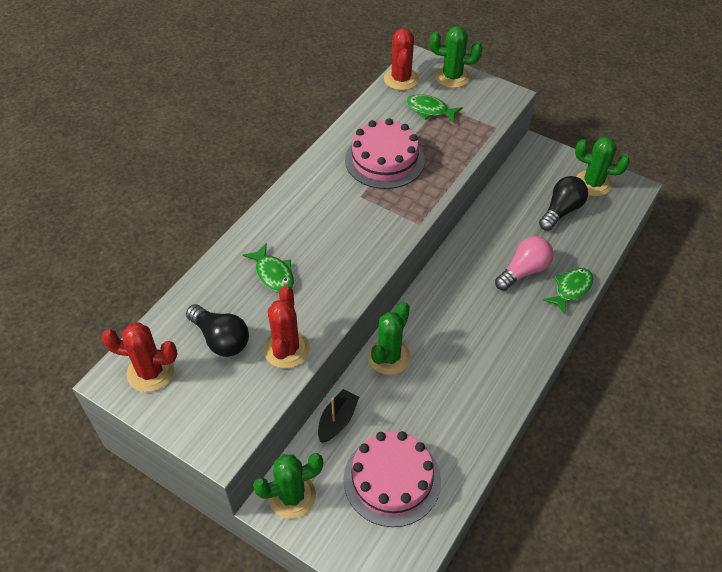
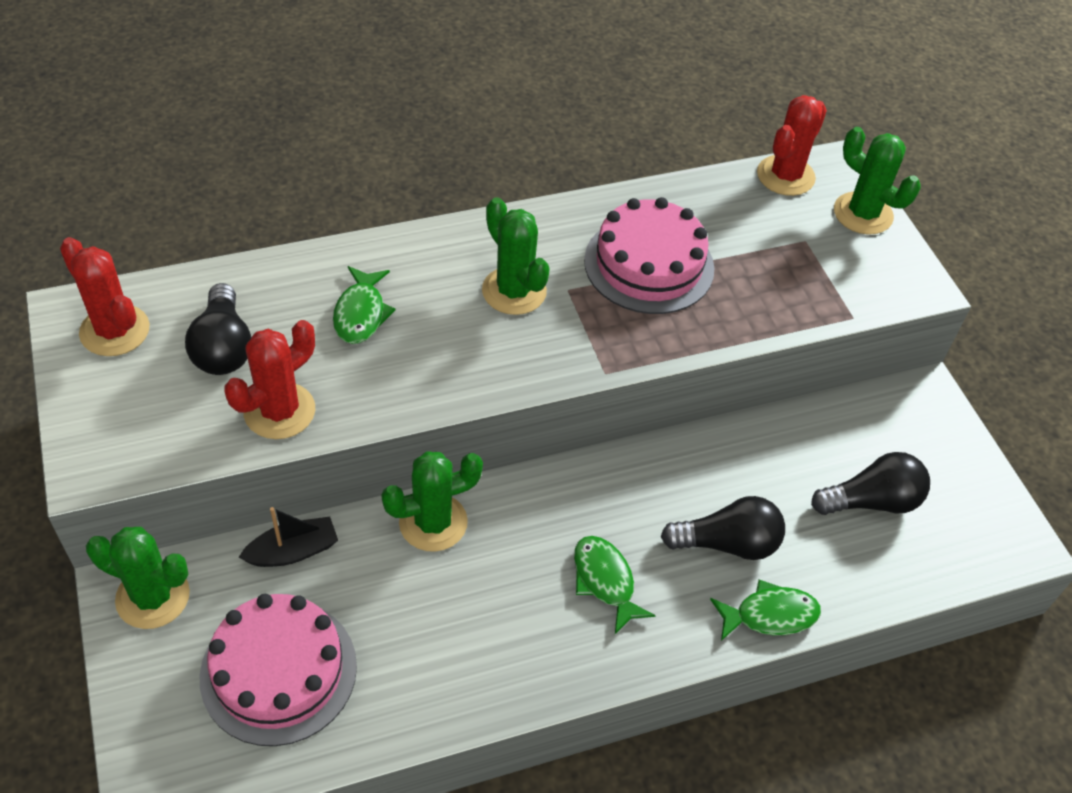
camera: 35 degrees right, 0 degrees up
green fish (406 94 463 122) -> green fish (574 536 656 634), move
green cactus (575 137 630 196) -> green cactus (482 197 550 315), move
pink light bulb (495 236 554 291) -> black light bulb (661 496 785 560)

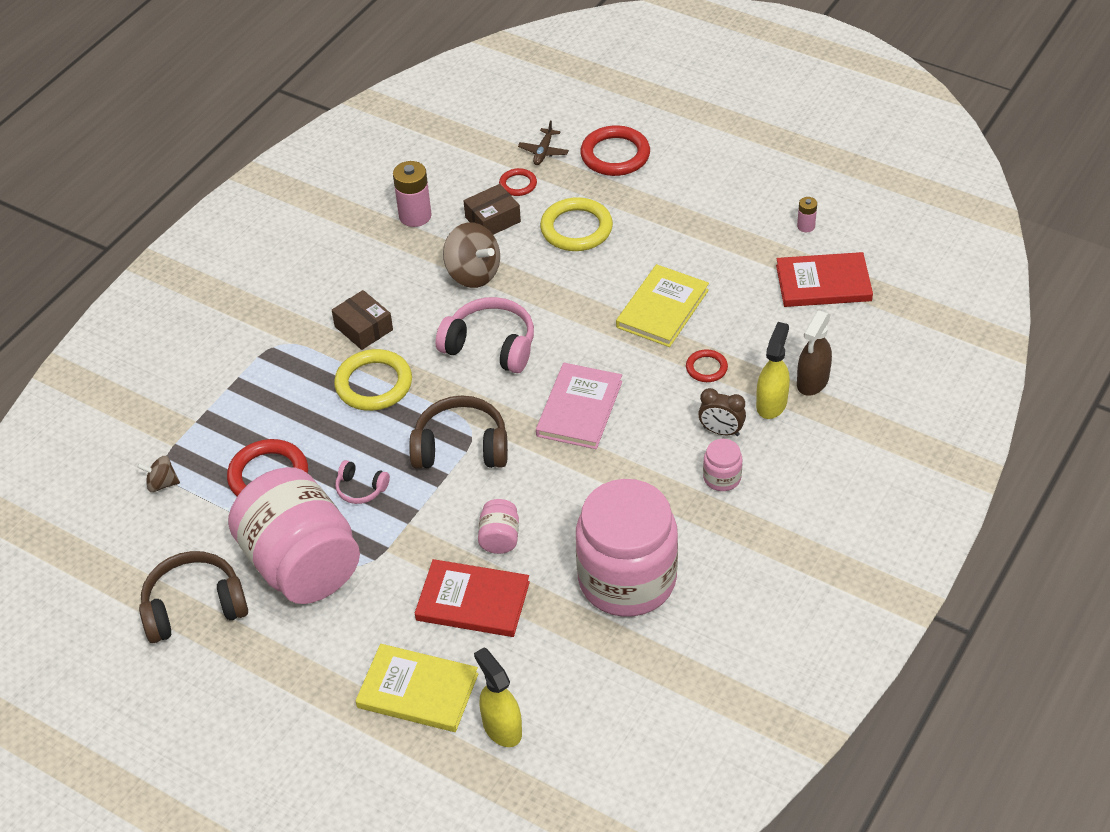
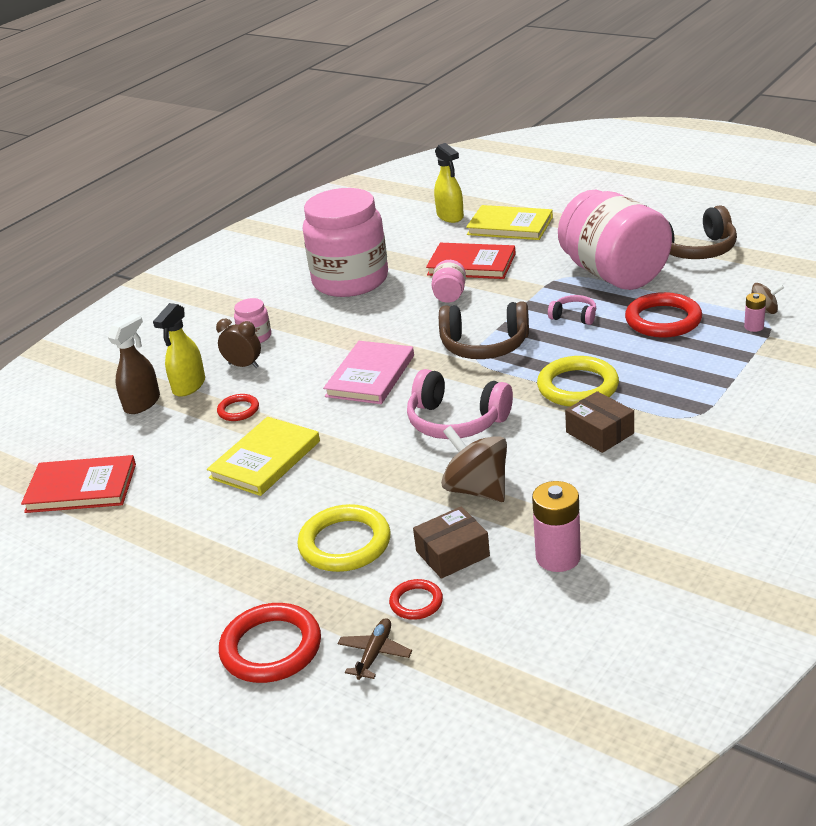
camera: 175 degrees left, 15 degrees down
pink battery (797 197 817 232) -> pink battery (744 293 766 332), move

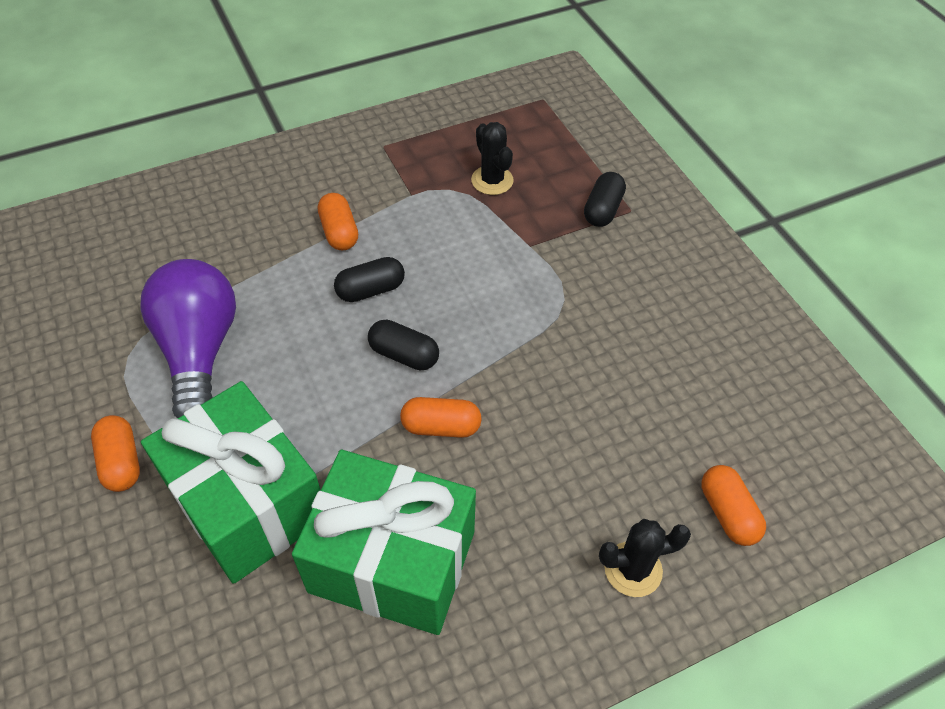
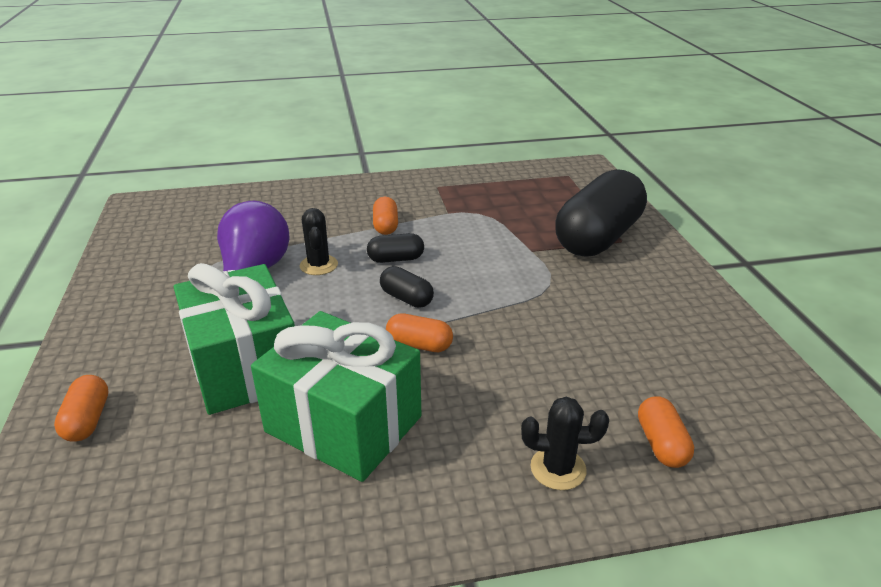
camera: 15 degrees right, 20 degrees down
orange capsule (91 415 140 492) -> orange capsule (54 375 108 442), move
black cactus (471 122 514 195) -> black cactus (300 208 338 275), move
black capsule (584 172 626 227) -> black capsule (555 169 647 257), x2.33

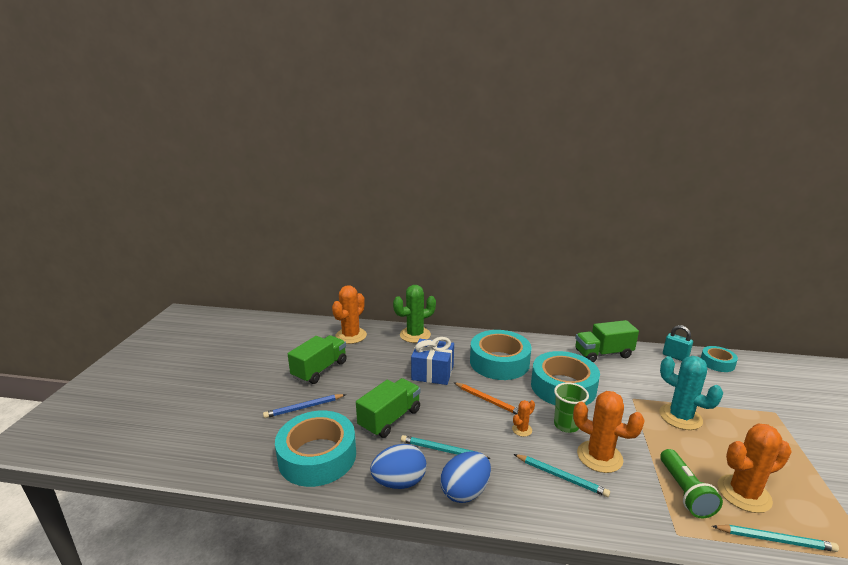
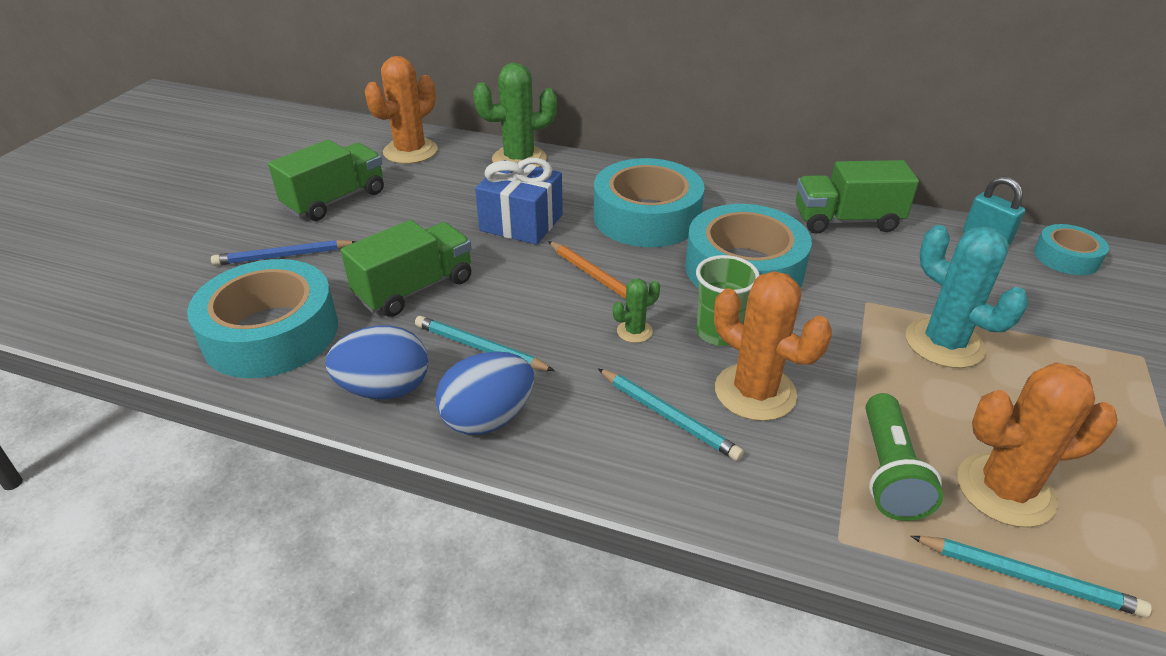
camera: 10 degrees right, 15 degrees up
orange cactus (512 400 535 437) -> green cactus (613 278 660 343)

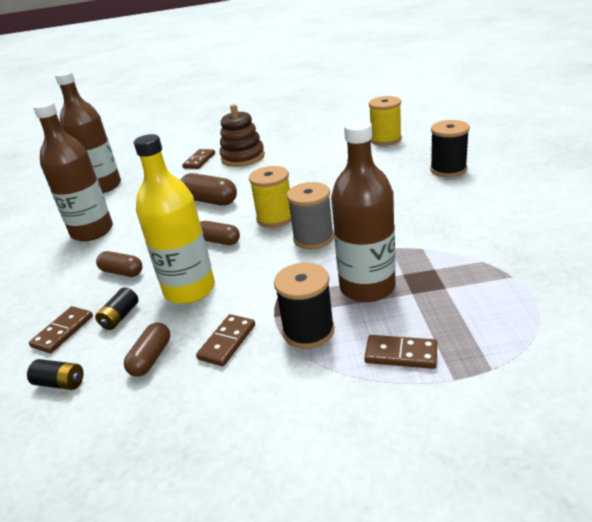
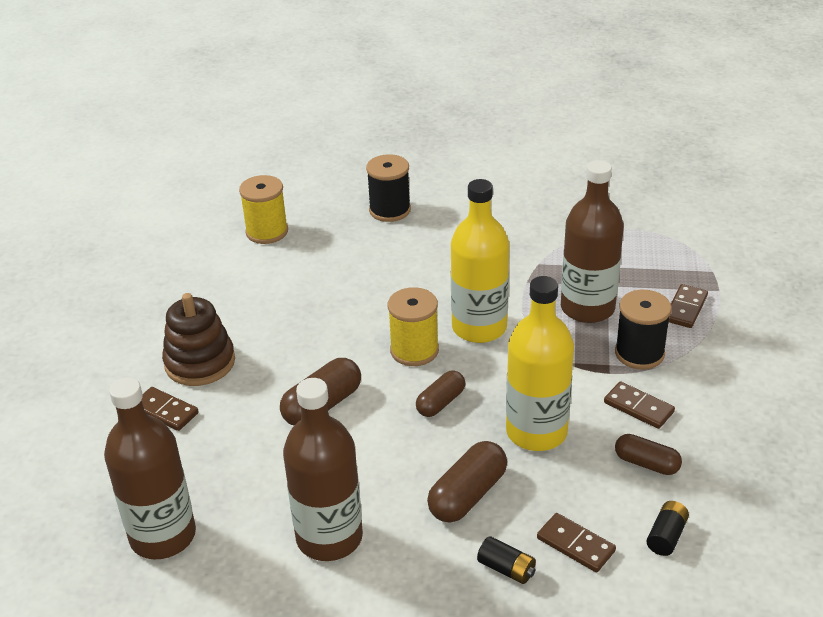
camera: 80 degrees left, 5 degrees up
black battery (95 287 138 330) -> black battery (477 536 536 584), move
grey spool (287 182 334 249) -> yellow bottle (451 179 509 343)
brown capsule (96 251 142 277) -> brown capsule (427 441 507 523), x1.51

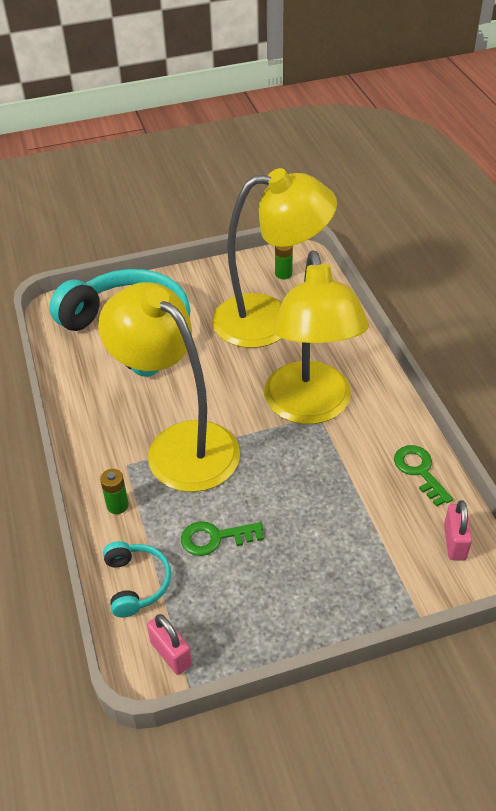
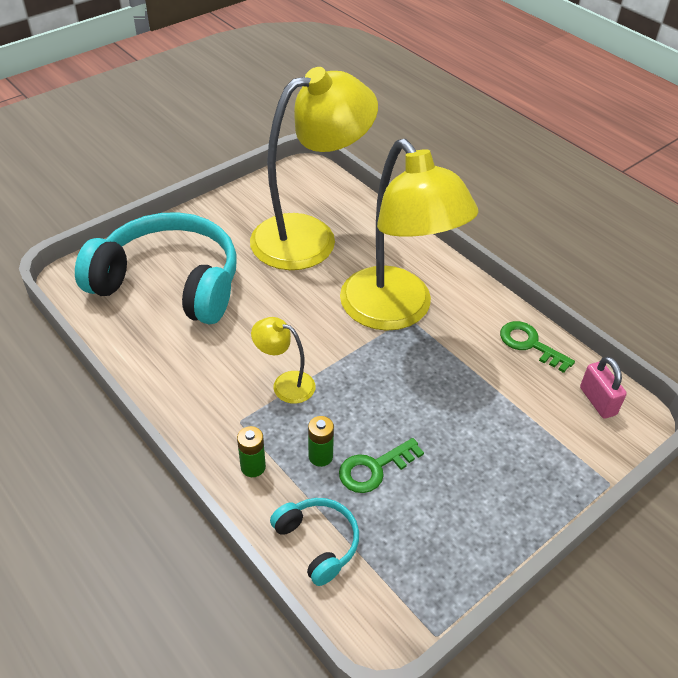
camera: 25 degrees left, 0 degrees up
pink padlock (147 614 192 675) -> none
green battery (275 245 293 279) -> green battery (308 416 334 467), move
yellow lamp (98 282 240 492) -> yellow lamp (251 317 316 404), x0.42

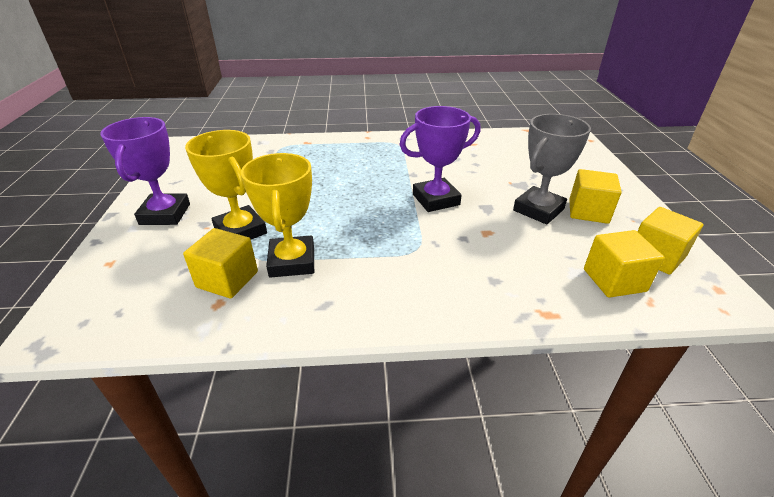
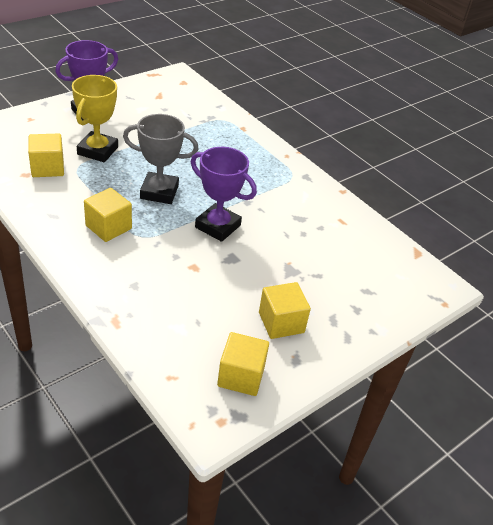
camera: 50 degrees right, 5 degrees up
yellow trophy (241 153 314 278) -> none
grey trophy (513 114 591 224) -> grey trophy (123 114 199 204), move
yellow cube (584 230 665 298) -> yellow cube (84 188 132 242), move

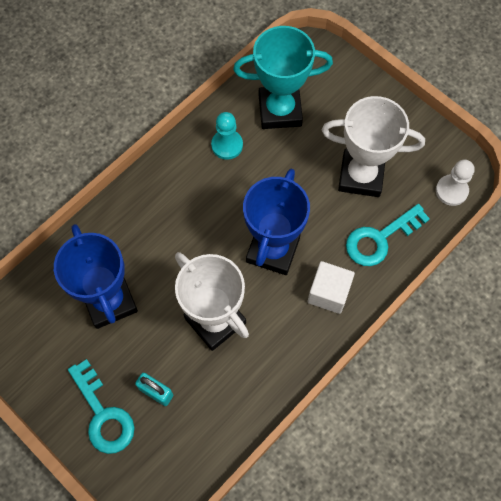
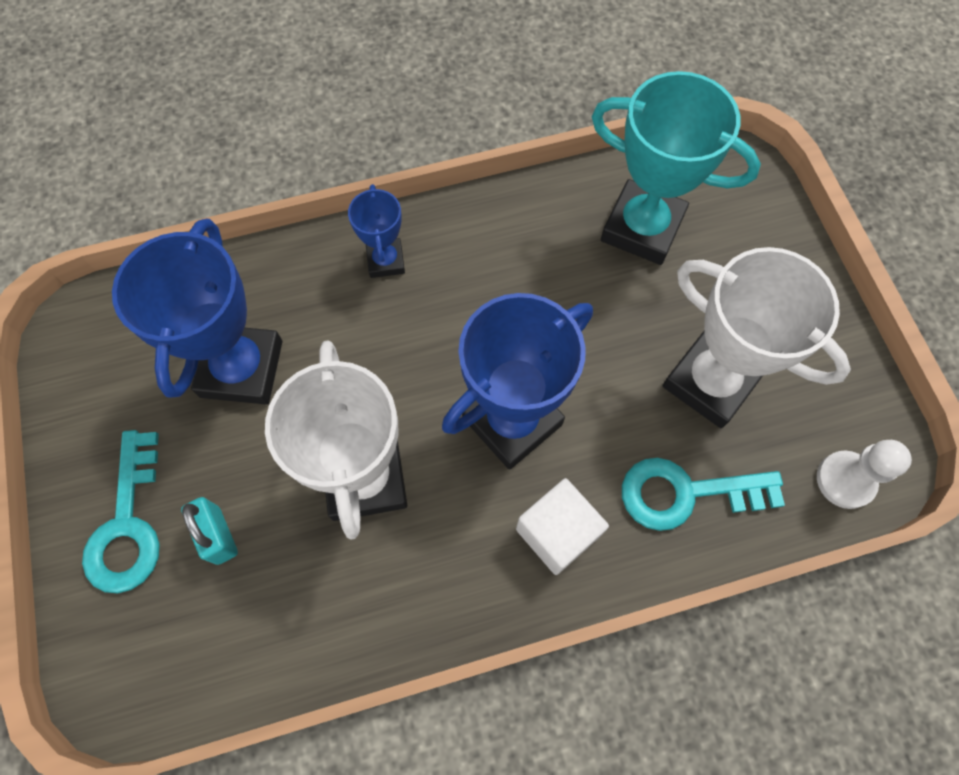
camera: 30 degrees right, 0 degrees up
turquoise pawn (211 112 243 160) -> none
none -> blue trophy (348 184 405 278)

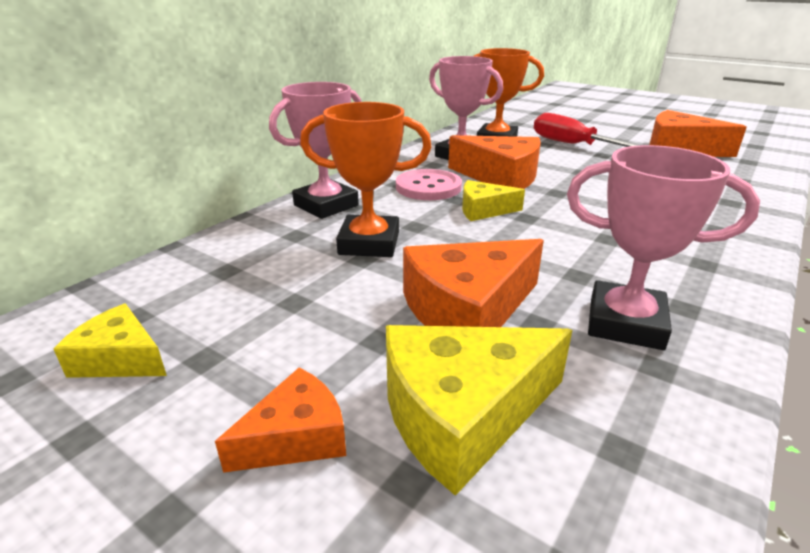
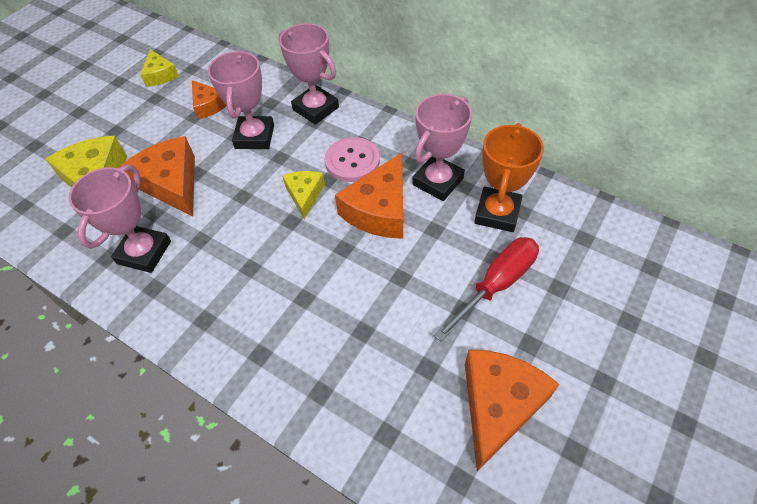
camera: 90 degrees right, 25 degrees up
orange cheese (215 368 346 473) -> orange cheese (192 80 227 119), move
orange trophy (300 102 432 257) -> pink trophy (208 50 274 149)
yellow cheese (54 304 167 378) -> yellow cheese (140 49 179 86), 135 degrees clockwise

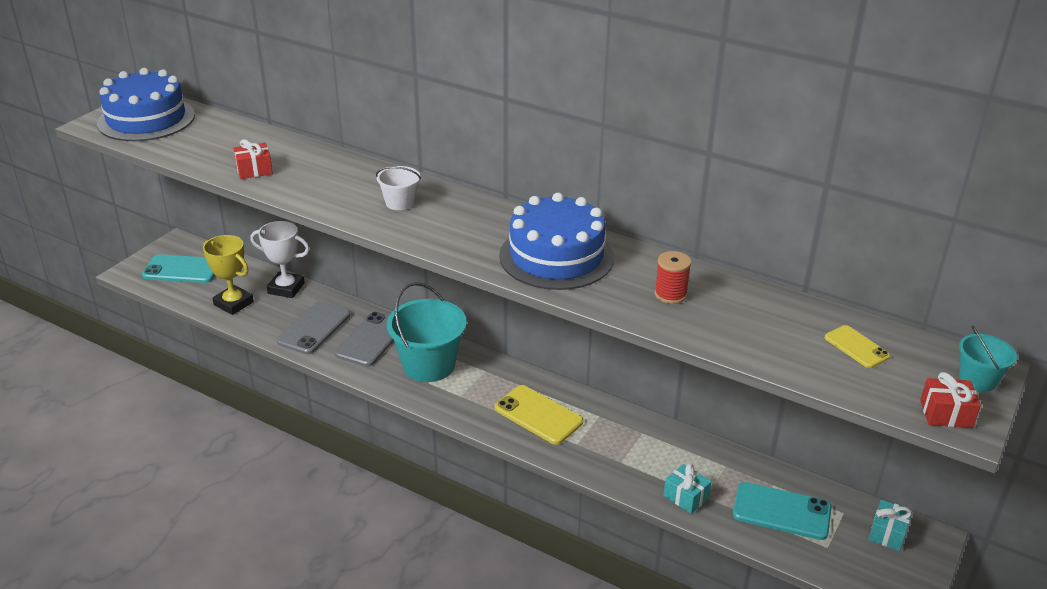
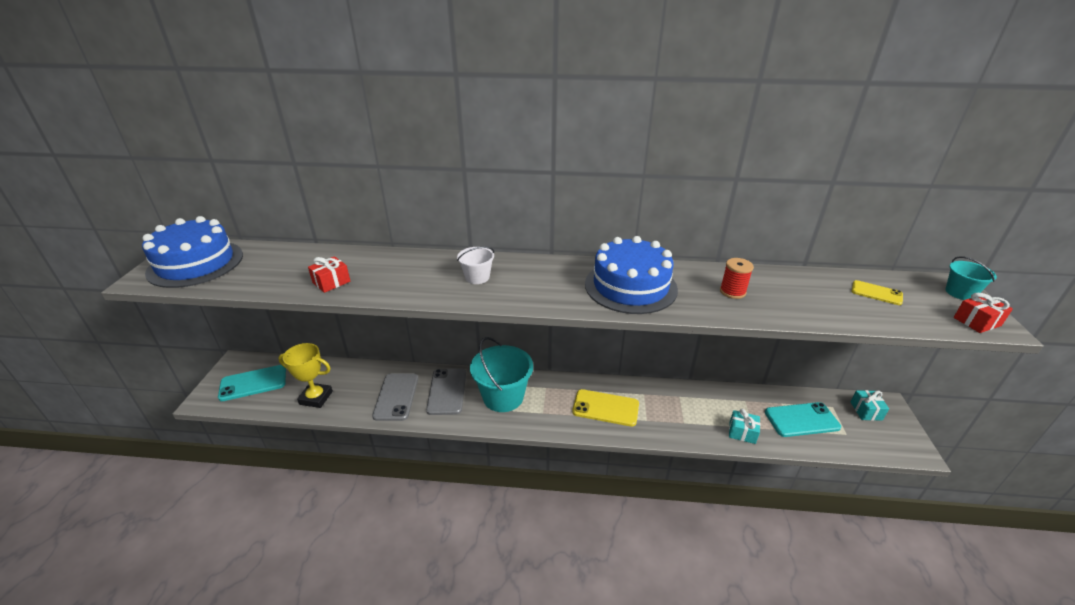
camera: 25 degrees left, 0 degrees up
white trophy (251 221 309 298) -> none

